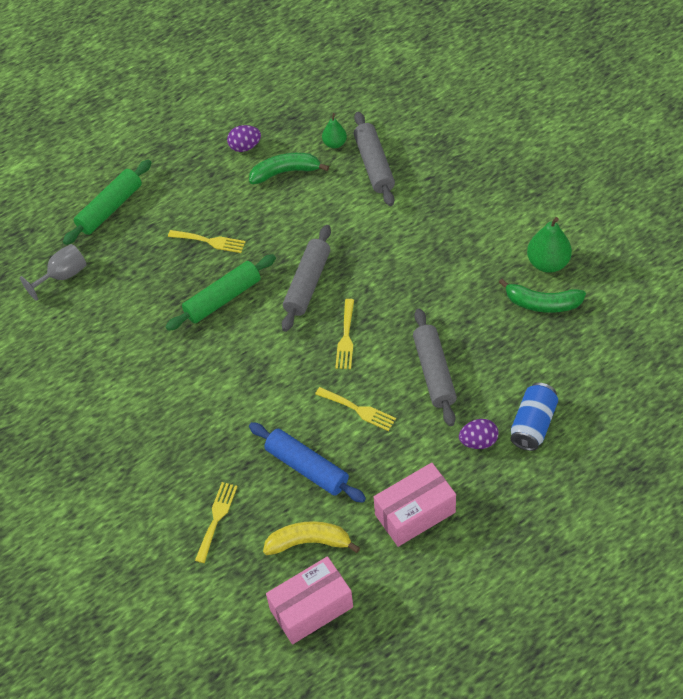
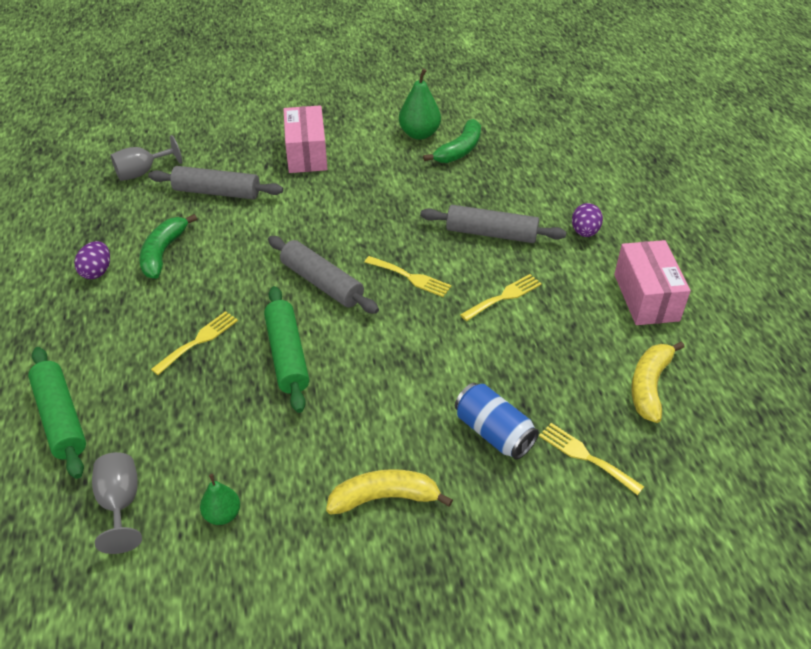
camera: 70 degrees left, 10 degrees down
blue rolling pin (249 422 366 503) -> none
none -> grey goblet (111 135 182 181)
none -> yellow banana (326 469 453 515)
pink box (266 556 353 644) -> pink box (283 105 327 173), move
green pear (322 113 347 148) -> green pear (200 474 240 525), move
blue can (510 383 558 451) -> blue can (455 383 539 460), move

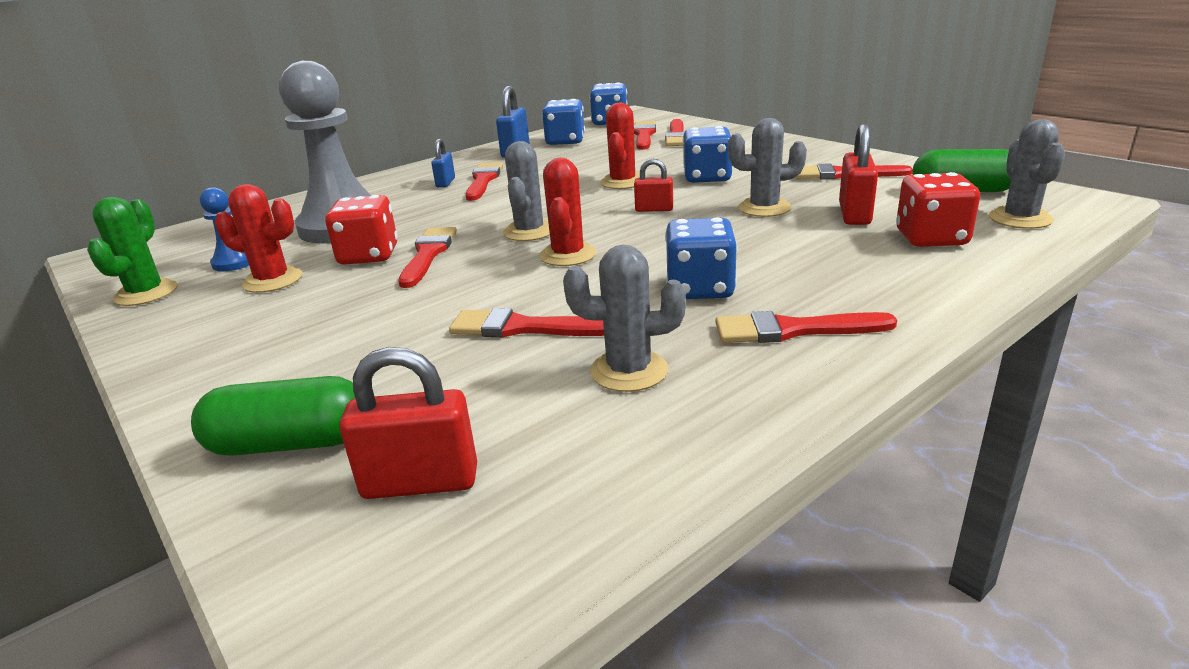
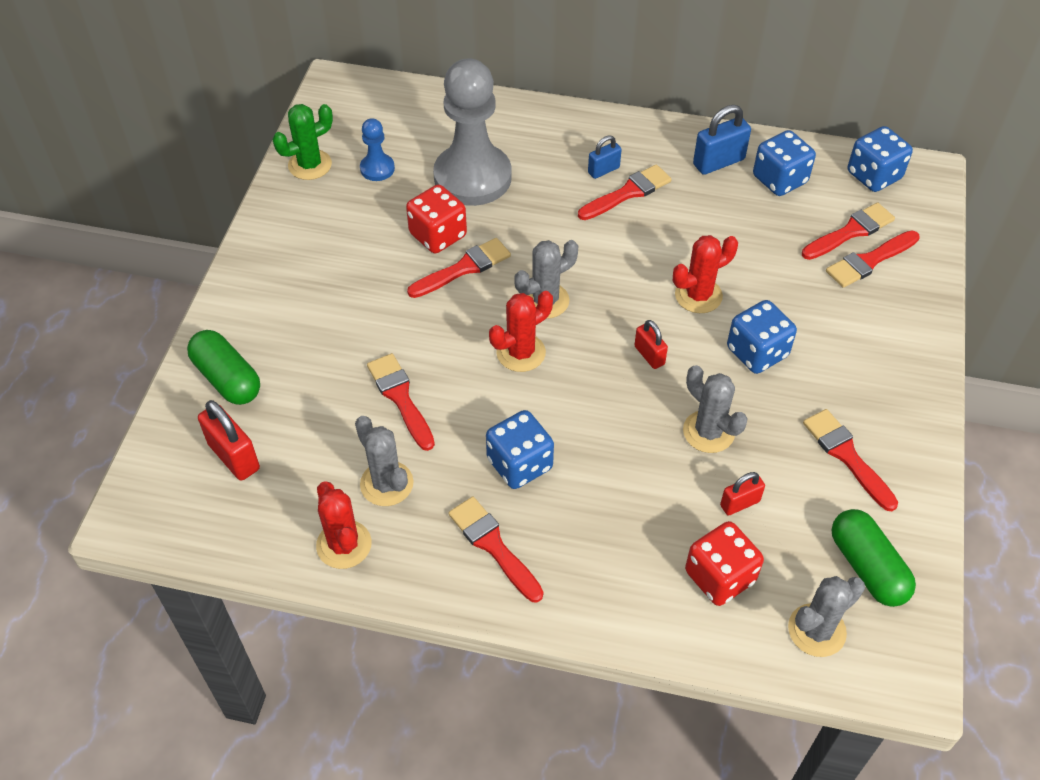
camera: 50 degrees right, 25 degrees up
red cactus (215 184 302 293) -> red cactus (316 481 372 569), move
red padlock (839 124 878 225) -> red padlock (720 472 765 516), x0.62

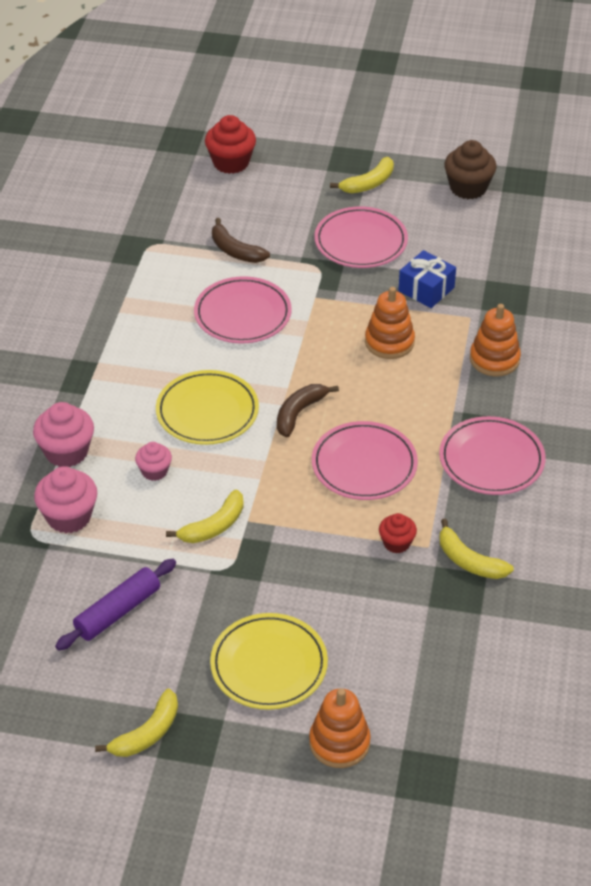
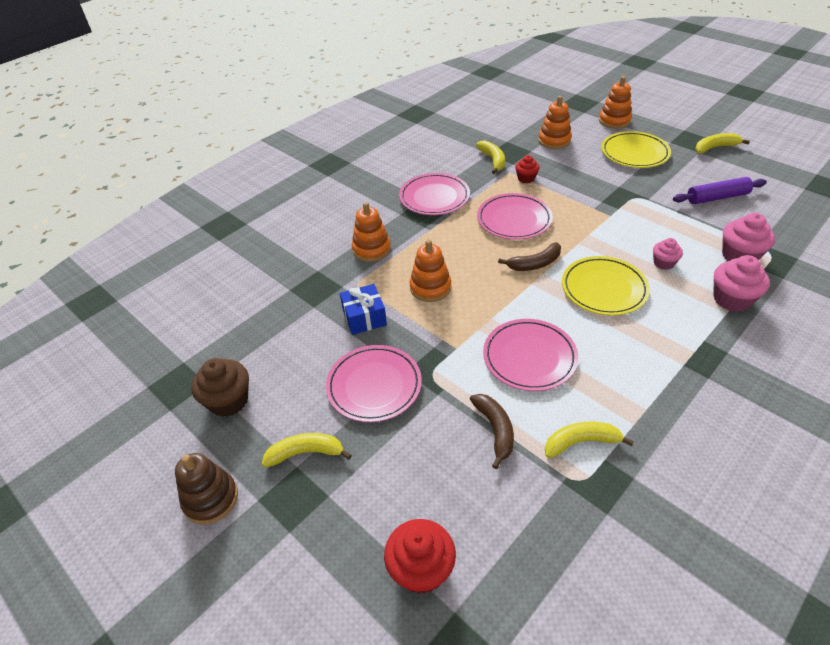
camera: 145 degrees left, 0 degrees up
none -> brown stacking toy (175 453 238 524)
none -> orange stacking toy (538 96 572 149)
yellow banana (166 489 244 543) -> yellow banana (545 422 634 458), move

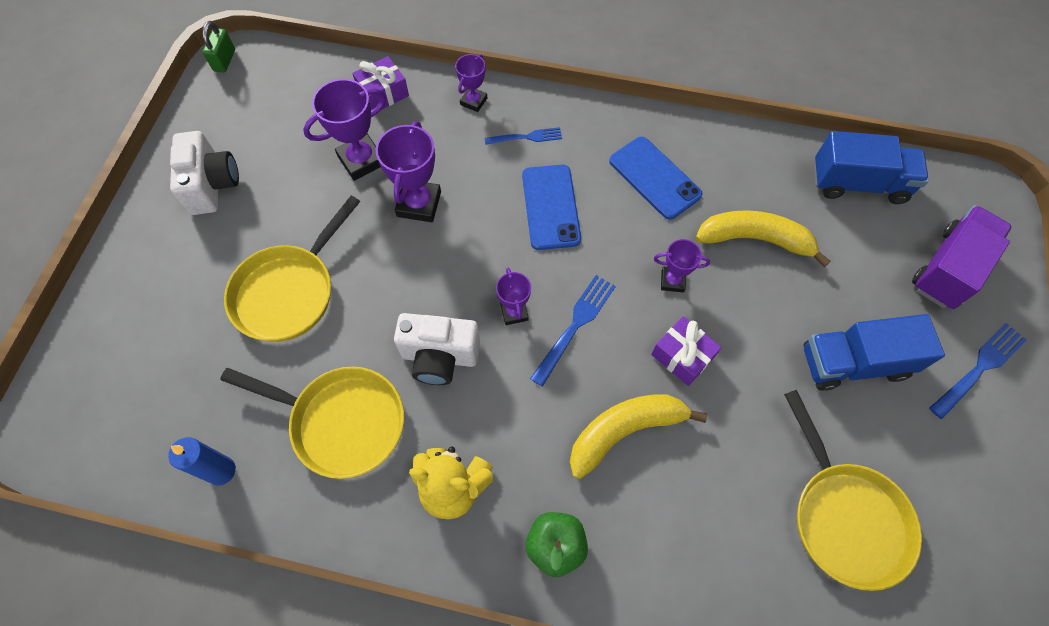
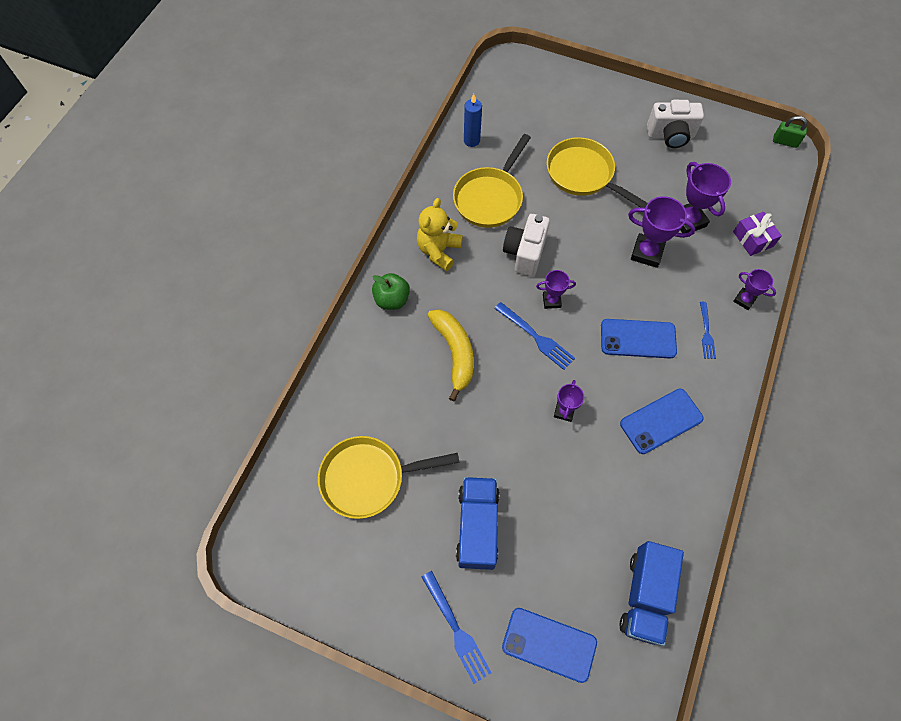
camera: 100 degrees right, 0 degrees up
purple gift (651 316 721 386) -> none
yellow banana (695 210 831 267) -> none
purple truck (912 205 1012 309) -> blue phone (502 608 597 683)

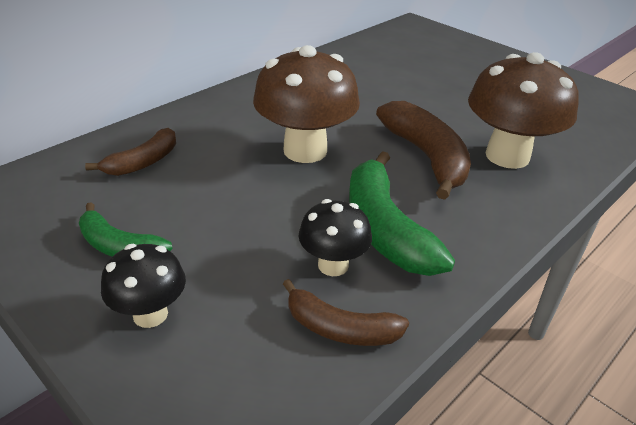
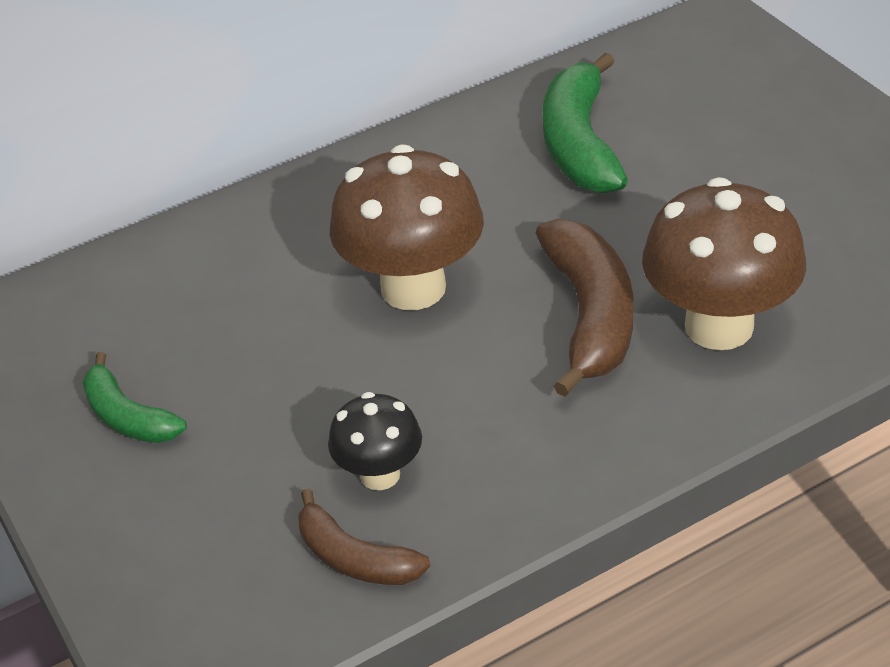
camera: 20 degrees right, 5 degrees up
brown banana (85 128 176 176) -> none
black mushroom (101 244 186 328) -> none
green banana (349 151 455 276) -> green banana (543 53 628 193), move

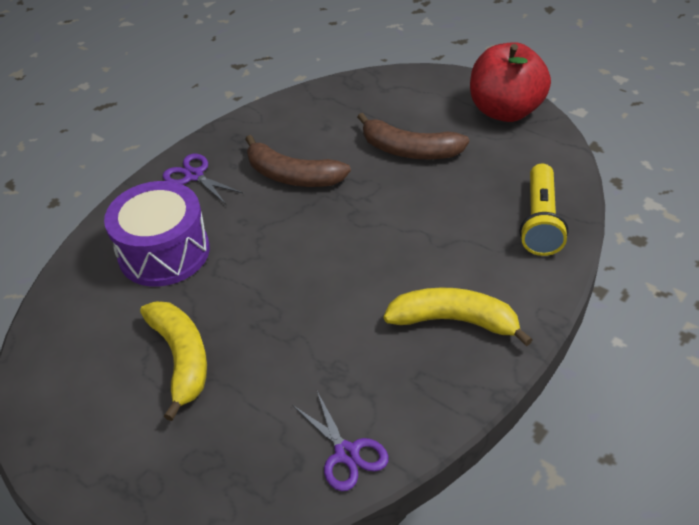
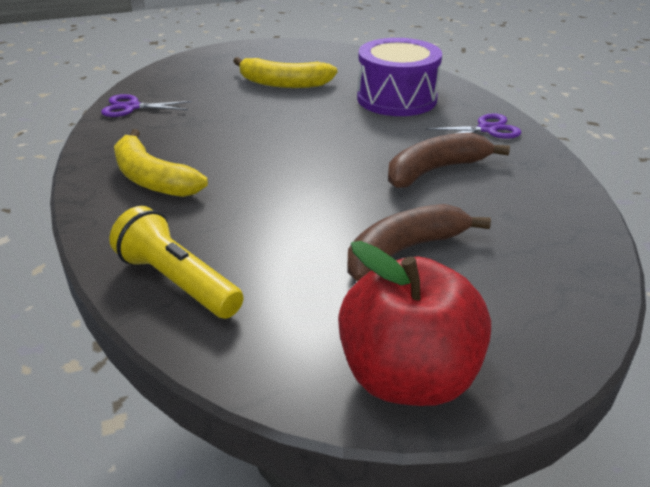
camera: 120 degrees right, 10 degrees down
yellow banana (384 287 533 346) -> yellow banana (114 129 208 197), 90 degrees clockwise

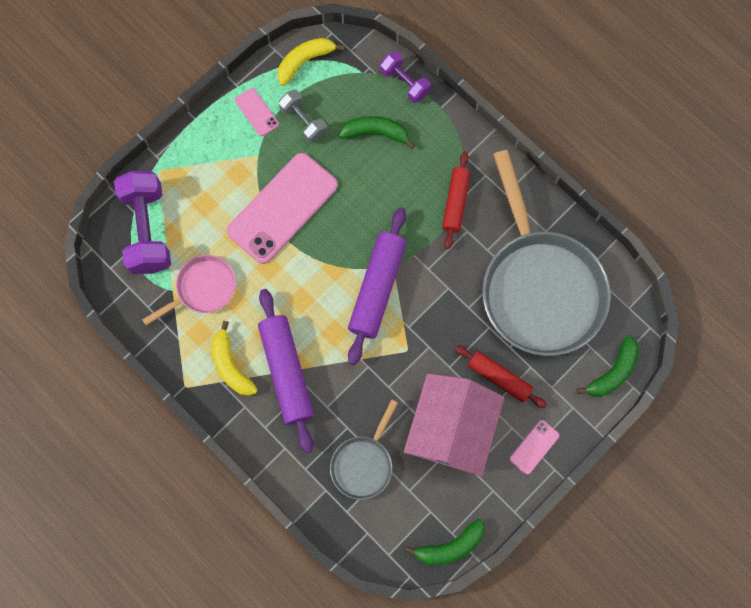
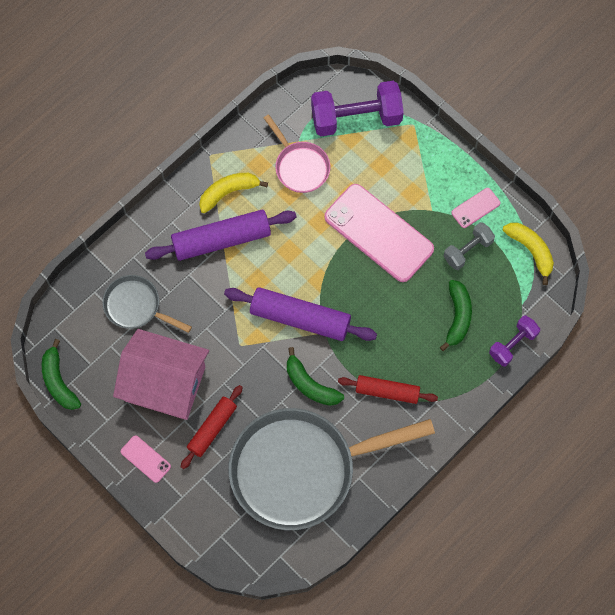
camera: 90 degrees right, 5 degrees down
green banana (577 336 639 397) -> green banana (287 347 344 406), move

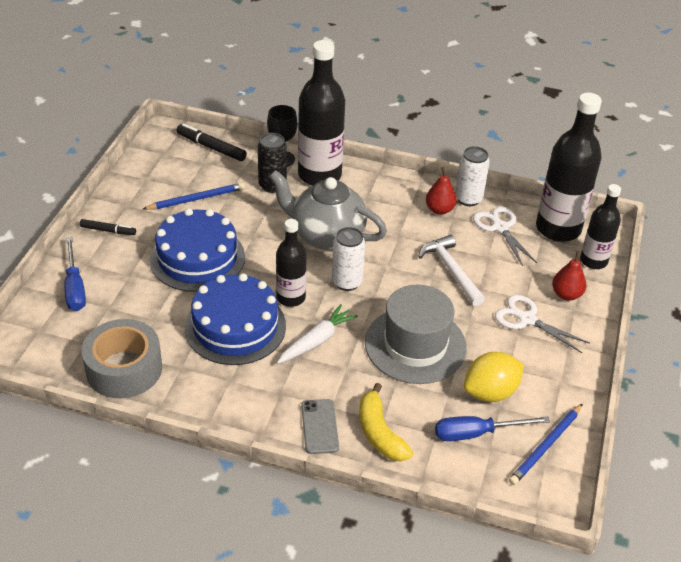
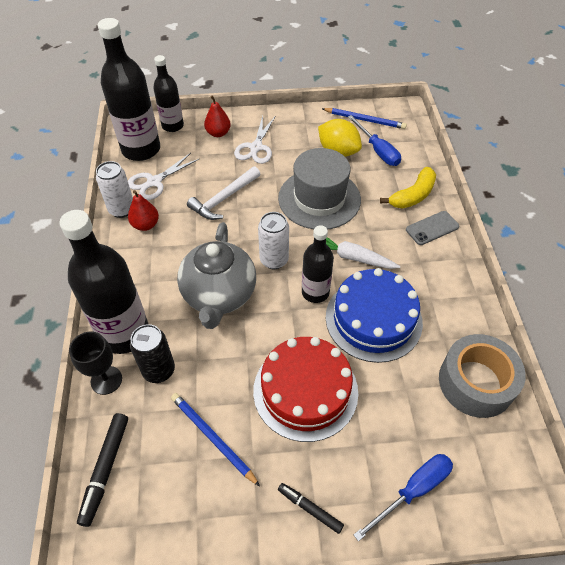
camera: 110 degrees left, 10 degrees up
blue cake (150 208 245 292) -> red cake (253 337 358 442)
black marker (80 219 136 235) -> black marker (278 483 344 534), 45 degrees counterclockwise

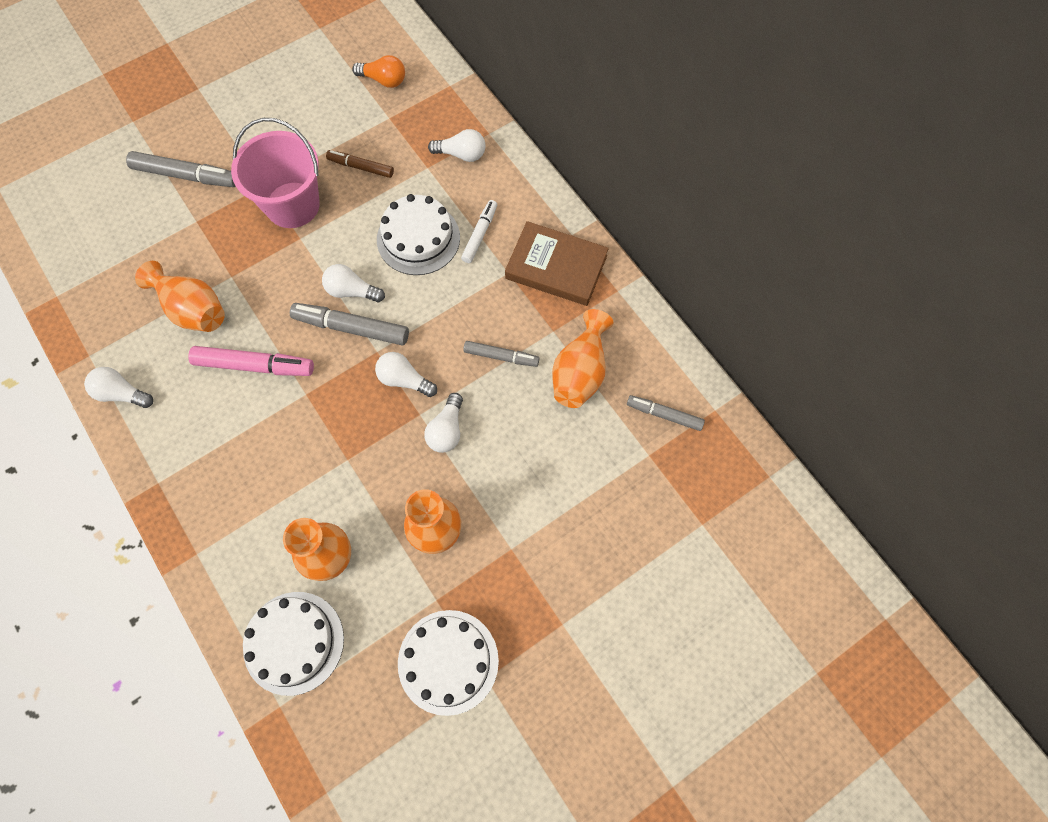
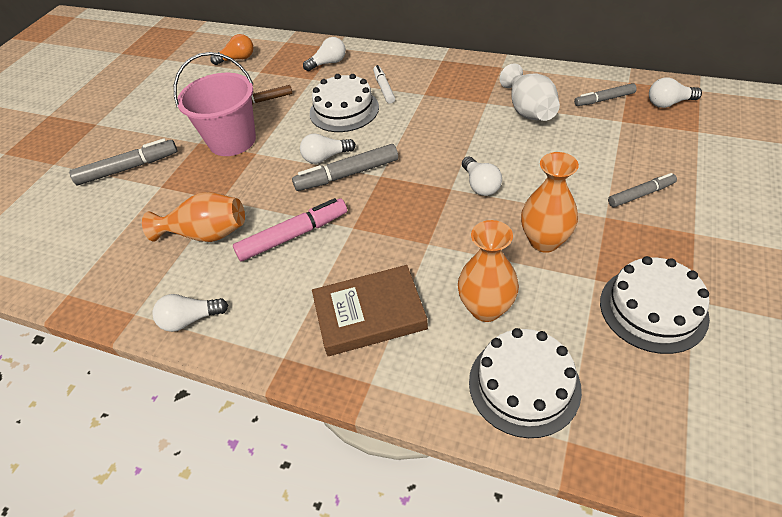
camera: 30 degrees left, 20 degrees down
white light bulb (375 352 437 397) -> white light bulb (649 78 702 108), move
grey marker (463 341 540 367) -> grey marker (608 173 677 207), move
brown book (505 221 609 306) -> brown book (312 265 428 356), move
orange vase (552 309 613 408) -> white vase (500 63 560 121)

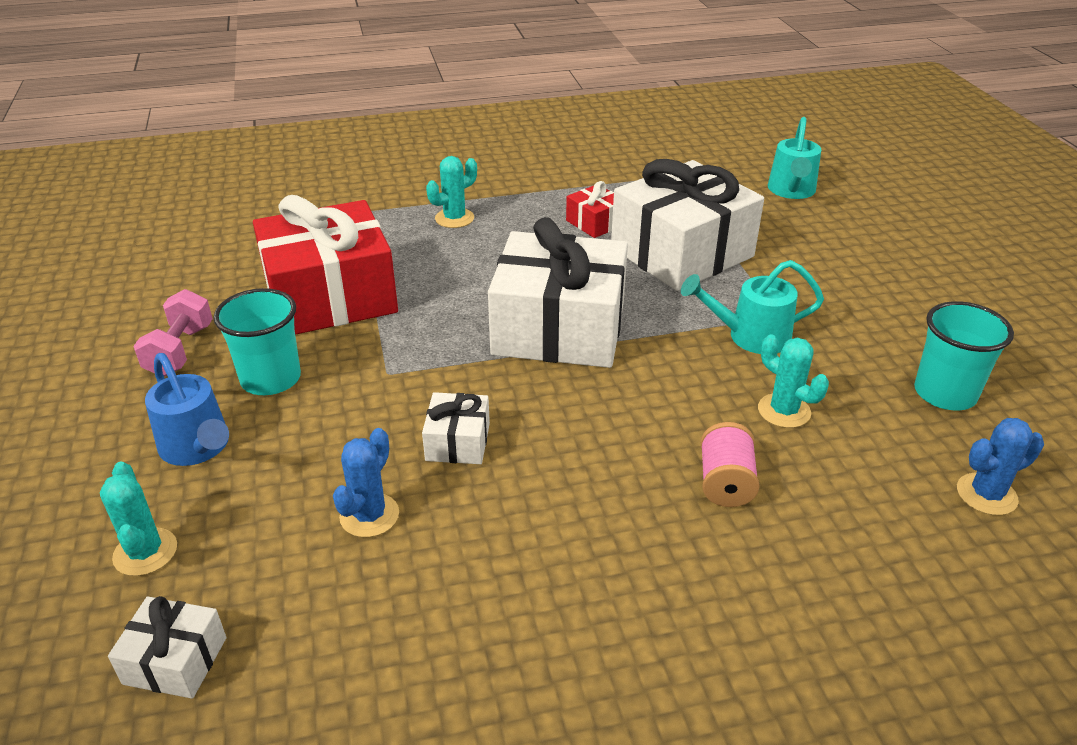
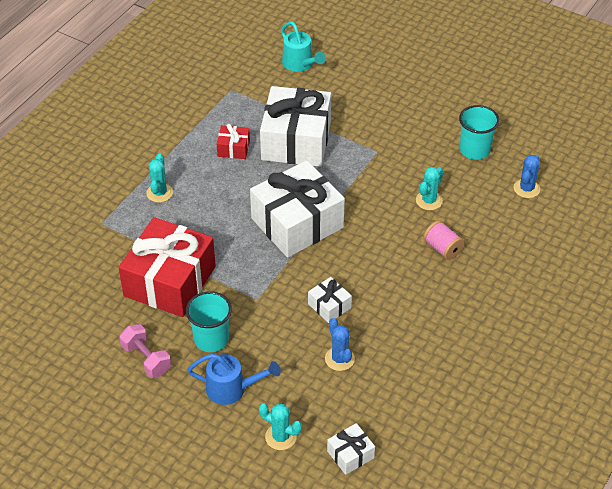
camera: 45 degrees left, 10 degrees up
turquoise watering can (681 260 824 354) -> none
turquoise cactus (758 334 829 428) -> turquoise cactus (416 167 443 210), 60 degrees counterclockwise

